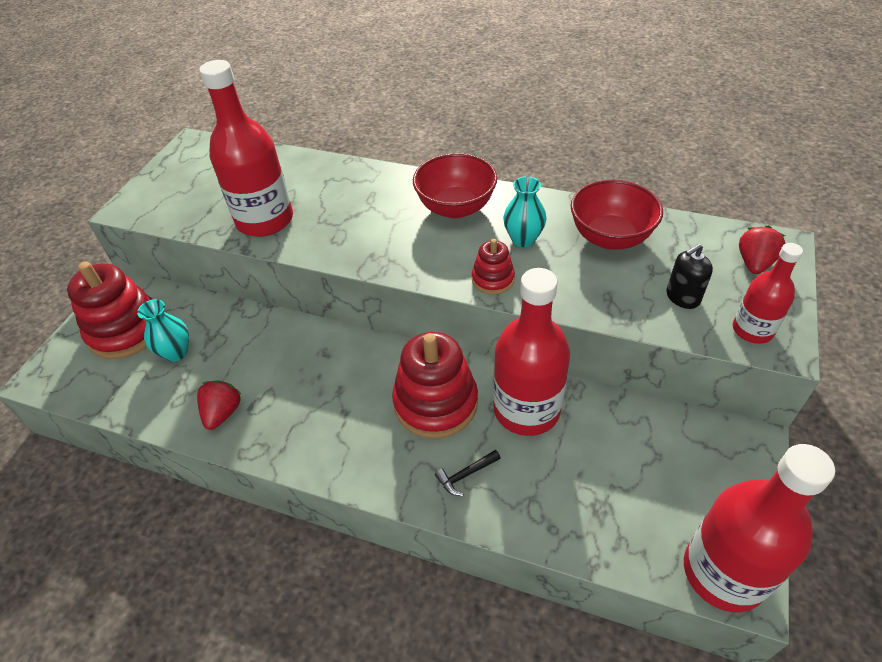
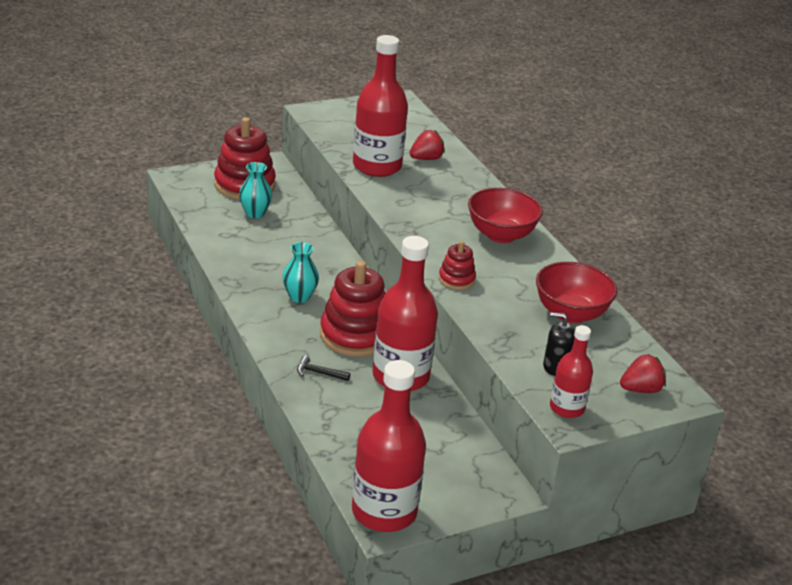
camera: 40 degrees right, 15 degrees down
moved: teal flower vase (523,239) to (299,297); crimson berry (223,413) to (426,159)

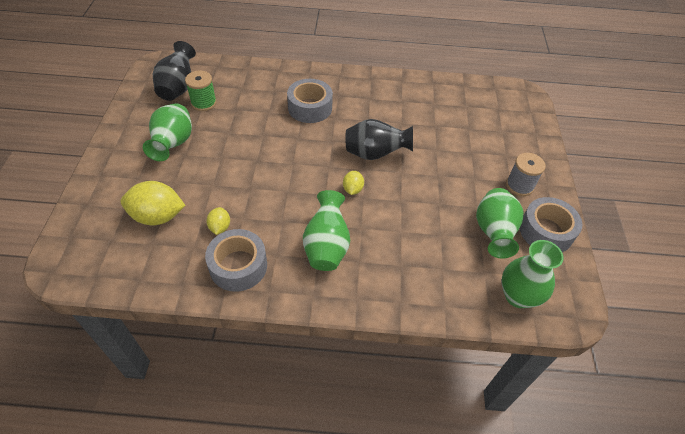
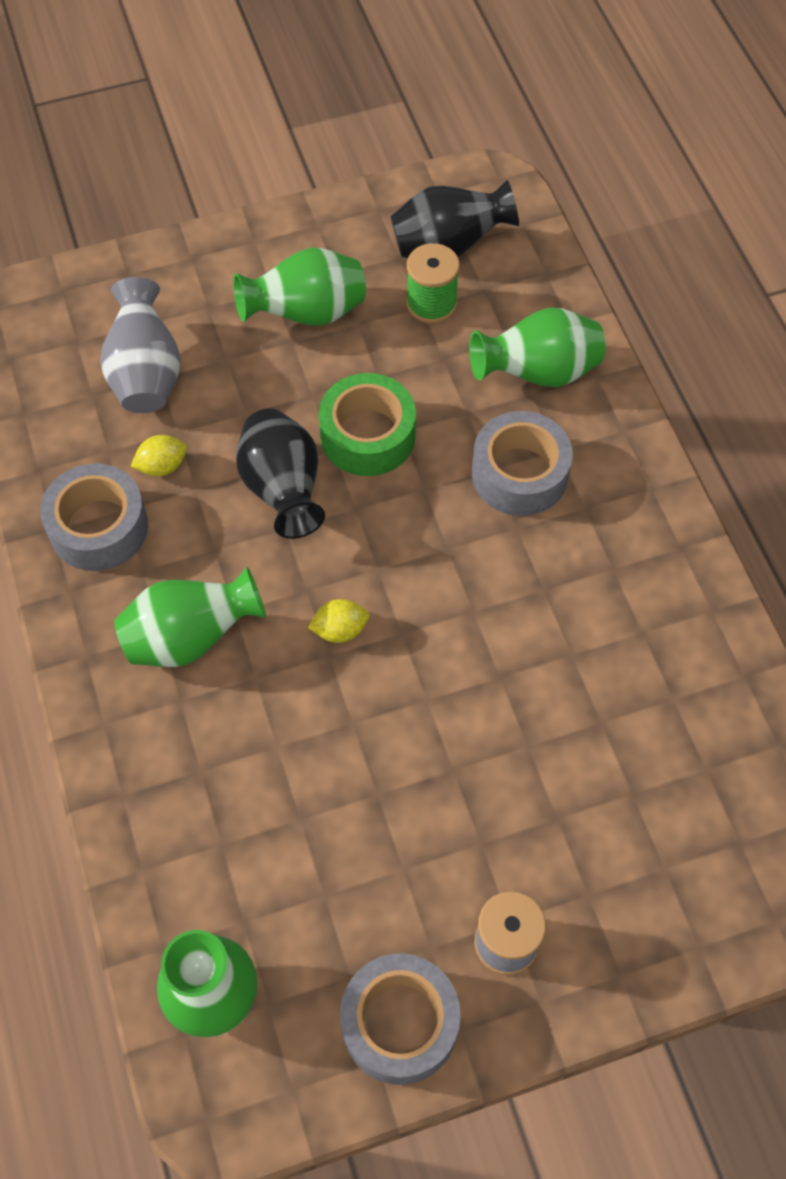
camera: 70 degrees right, 10 degrees up
added: green sticky tape (367,435)
moved: ebony flower vase (375,154) to (283,490); green flower vase (493,233) to (538,373)
replaced: golden citrus fruit (157,216) to gray flower vase (146,374)

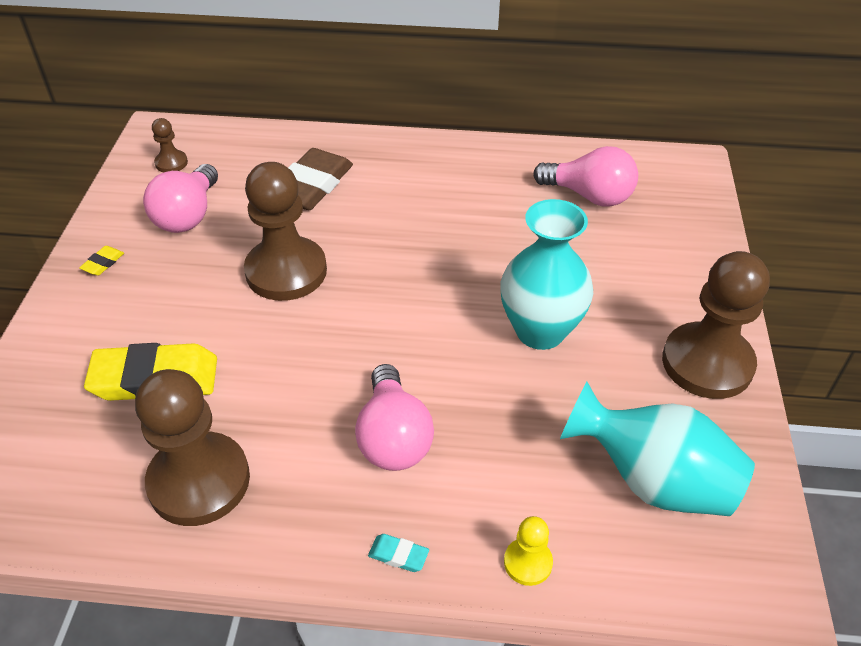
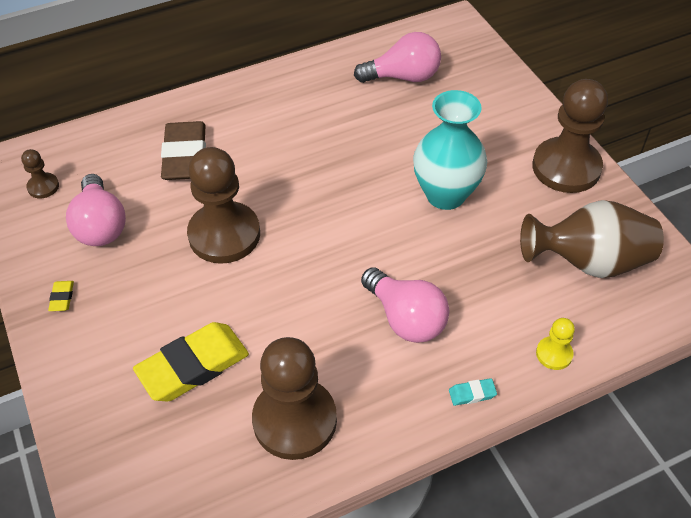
camera: 30 degrees left, 5 degrees up
recoloured: teal flower vase (653,480) to brown flower vase (588,262)

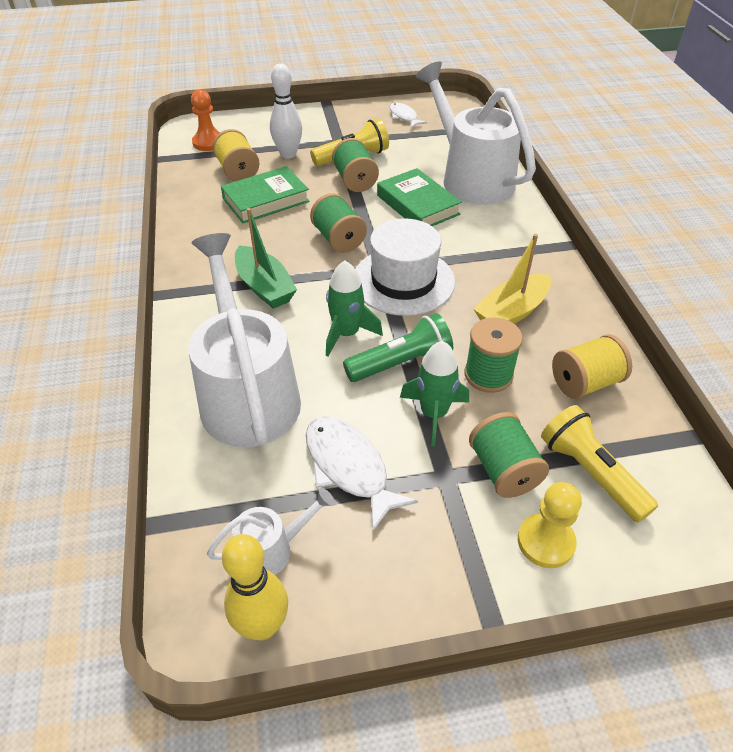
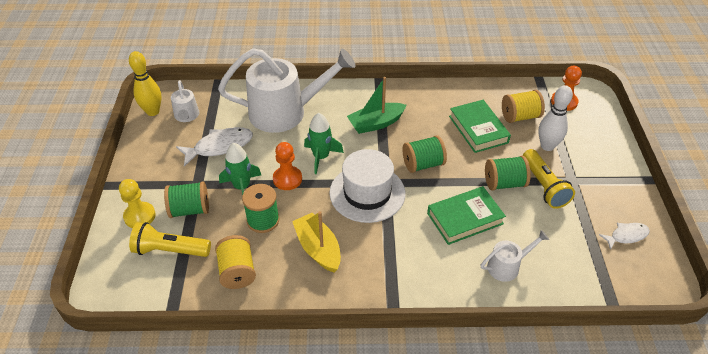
camera: 100 degrees right, 0 degrees up
replaced: green flashlight (401,363) to orange game pawn (287,179)
turned: golden flashlight (590,473) = (170,250) 150 degrees counterclockwise
resized: white sprinkling can (470,178) = (508,266) x0.45

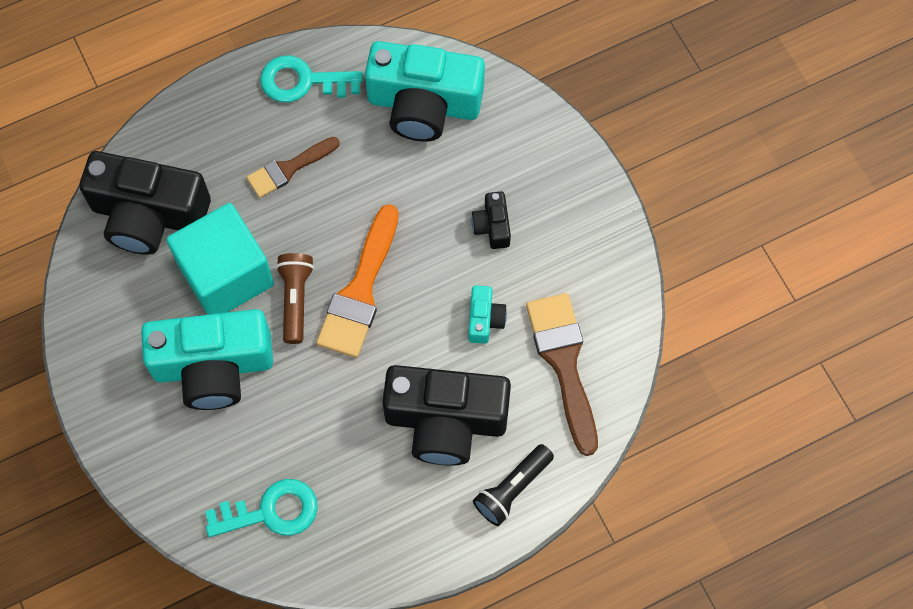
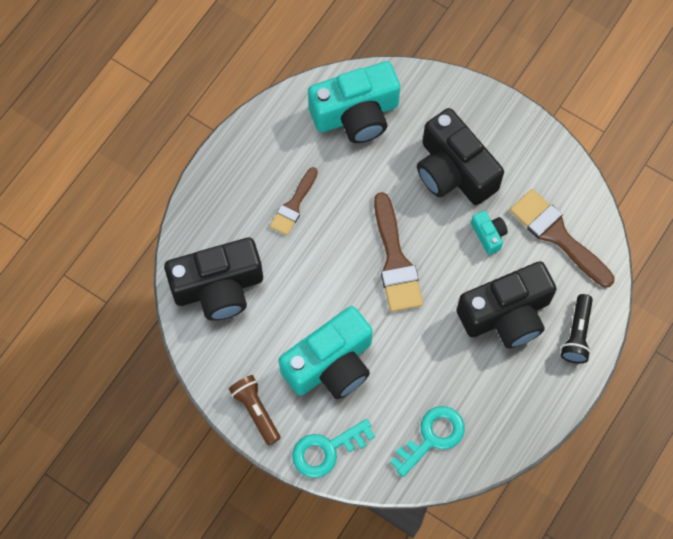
camera: 30 degrees left, 0 degrees up
removed: teal solid cube (226,275)
moved: teal latchkey (303,81) to (326,450); brown flashlight (295,299) to (256,411)
recoloured: orange paintbrush (360,291) to brown paintbrush (395,261)
resized: ebony photo camera (492,226) = (454,171) x2.27

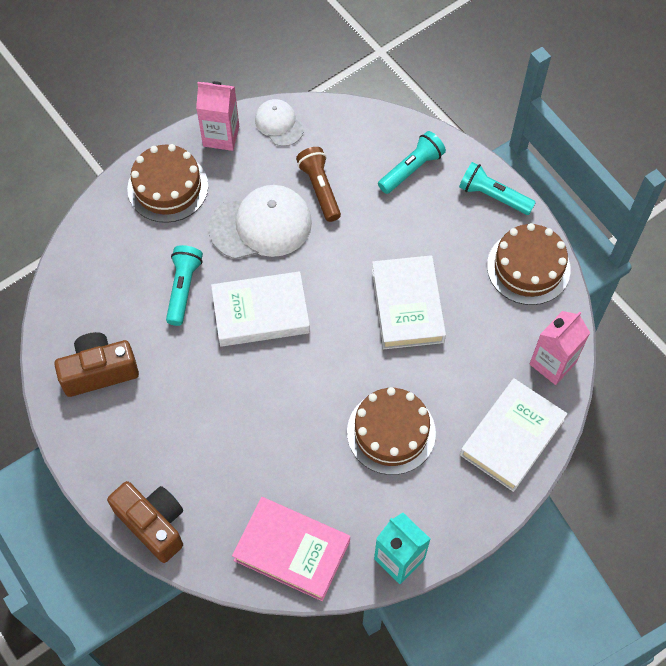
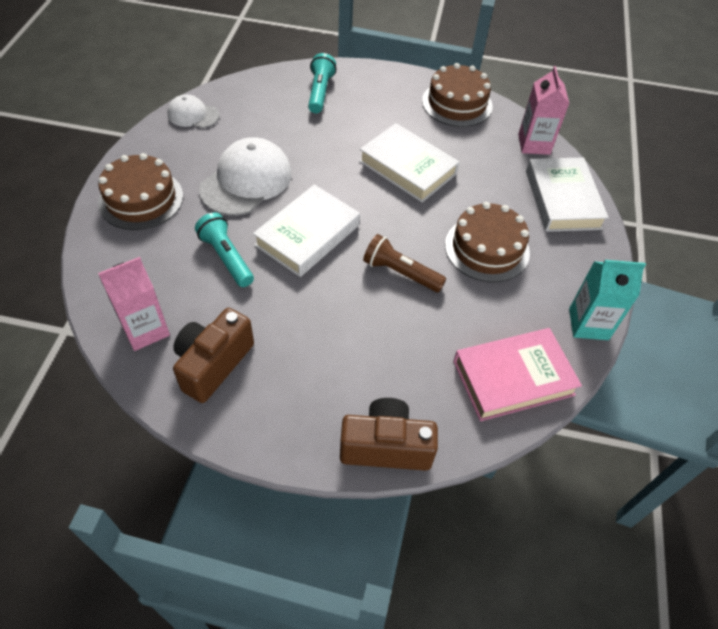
camera: 45 degrees left, 10 degrees down
removed: teal flashlight (493,196)
moved: pink juice carton (221,136) to (145,330); brown flashlight (320,189) to (400,273)

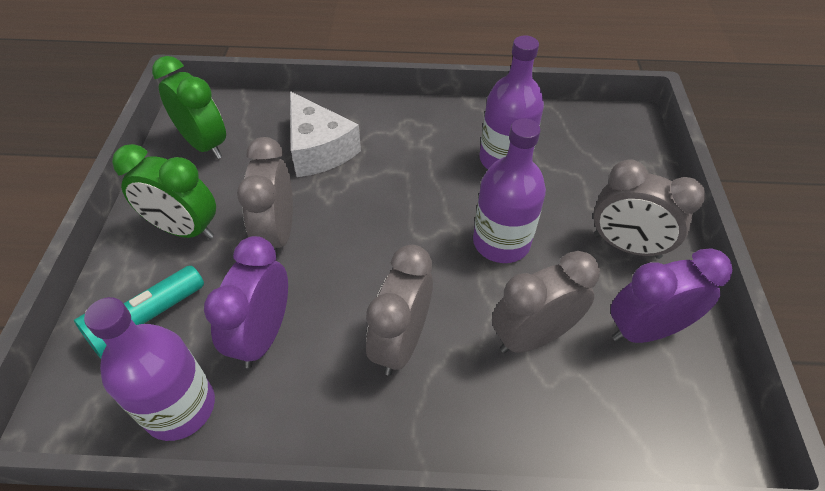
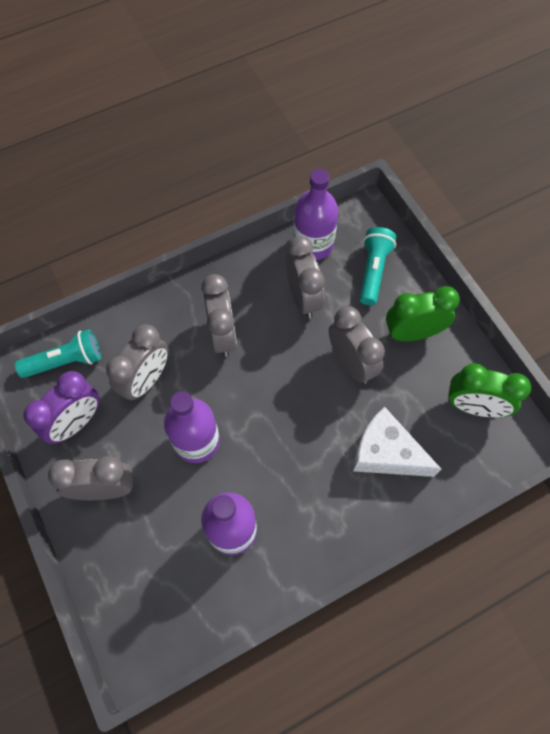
camera: 150 degrees right, 15 degrees up
added: teal flashlight (65,361)
recoloured: purple alarm clock (263,335) to gray alarm clock (303,298)

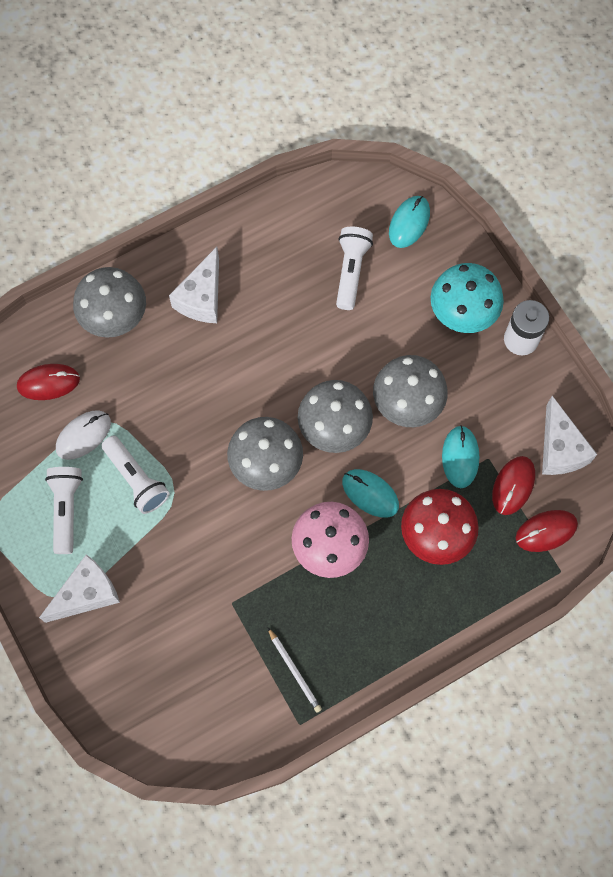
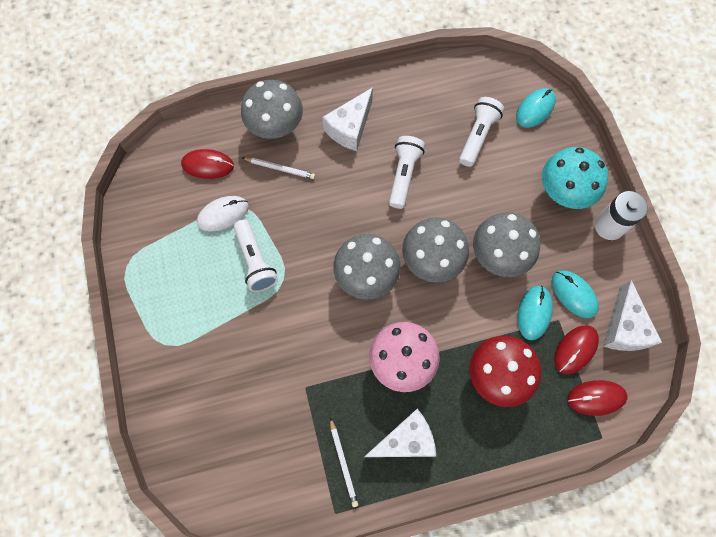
camera: 15 degrees right, 0 degrees up
added: white wooden pencil (280,168)
moved: white flashlight (66,509) to (404,175); teal computer mouse (370,494) to (574,294); white piece of cheese (87,594) to (405,440)

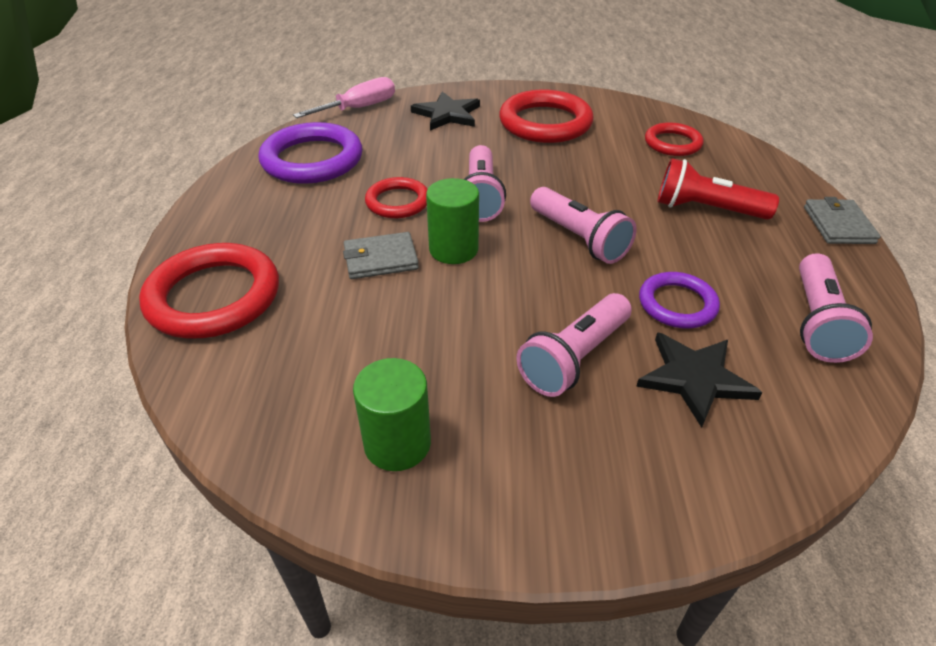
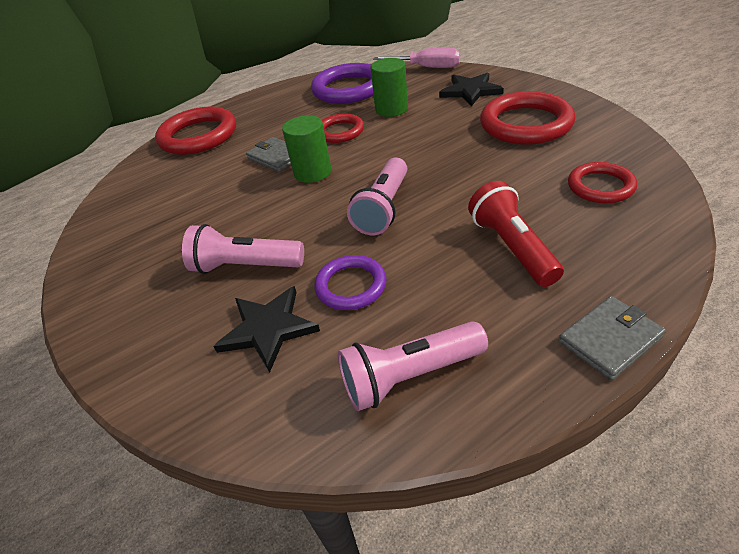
camera: 60 degrees right, 0 degrees up
removed: pink flashlight (481,197)
moved: green cylinder shape (397,443) to (391,109)

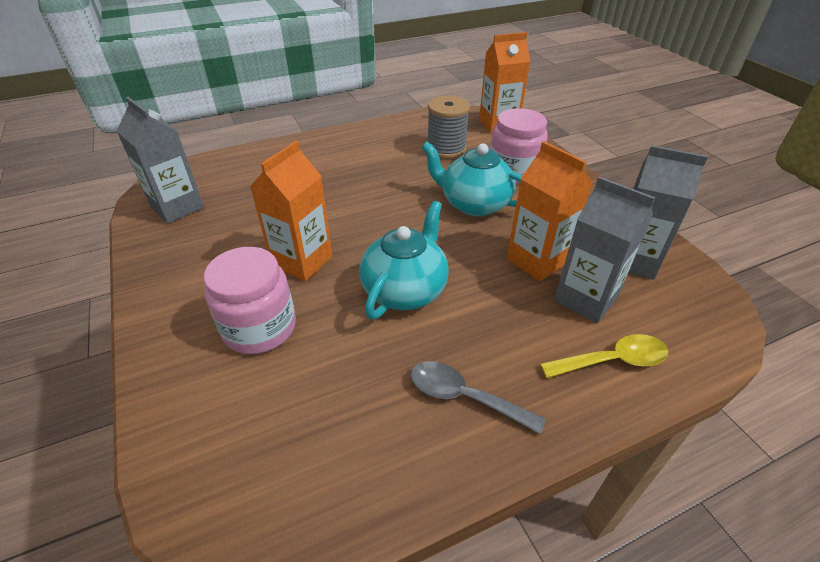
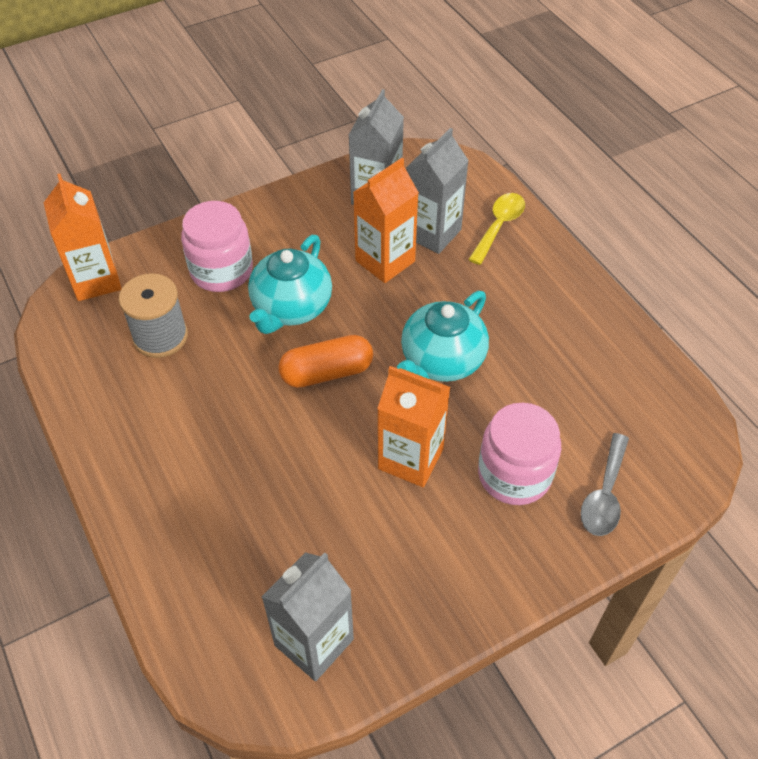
camera: 95 degrees left, 10 degrees up
added: orange pill (327,372)
moved: gray teaspoon (464,397) to (604,495)
turned: teal tea pot (405,290) = (441,361) 75 degrees counterclockwise; golden teaspoon (612,361) = (499,226) 45 degrees clockwise

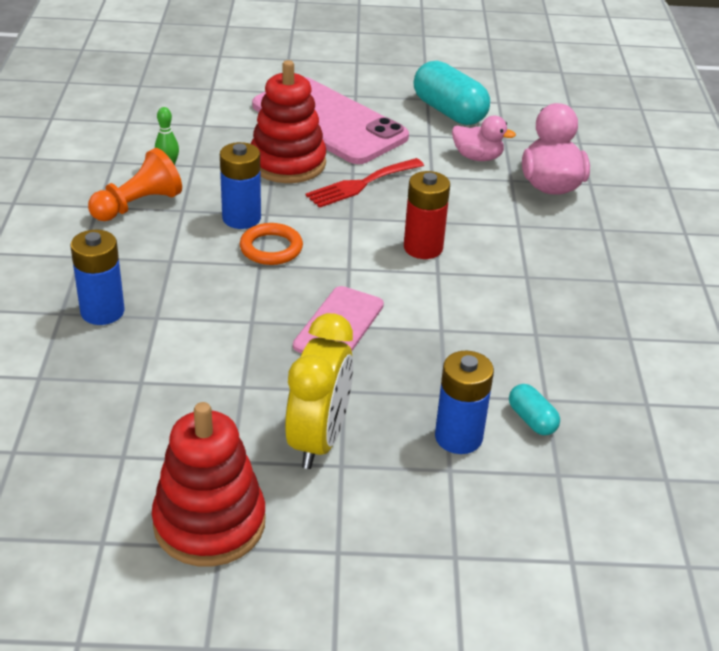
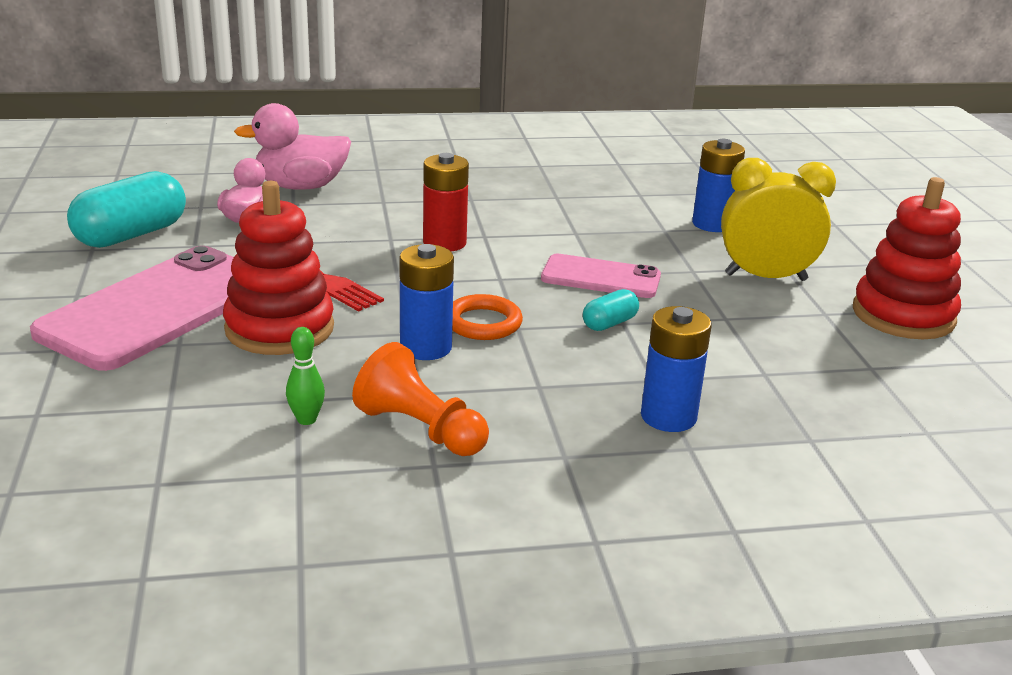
camera: 100 degrees left, 10 degrees down
moved: teal pill (532,420) to (609,323)

